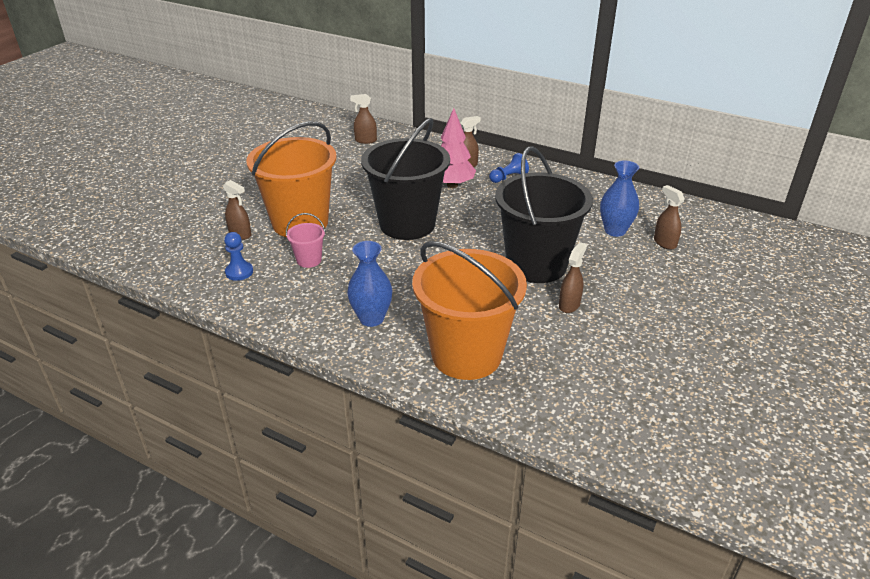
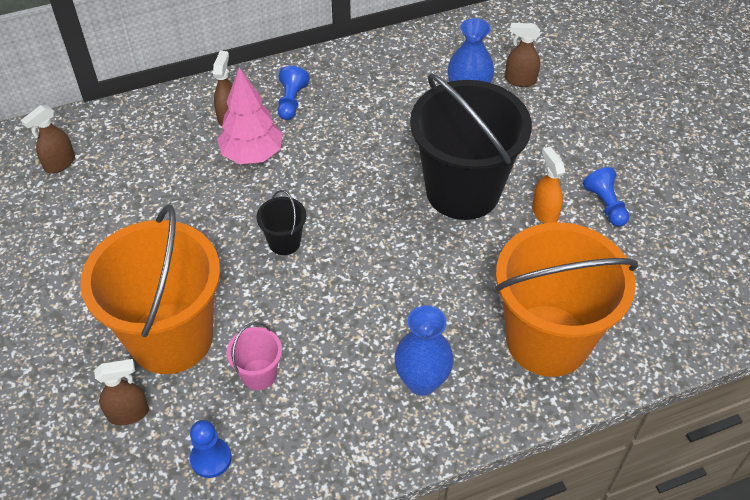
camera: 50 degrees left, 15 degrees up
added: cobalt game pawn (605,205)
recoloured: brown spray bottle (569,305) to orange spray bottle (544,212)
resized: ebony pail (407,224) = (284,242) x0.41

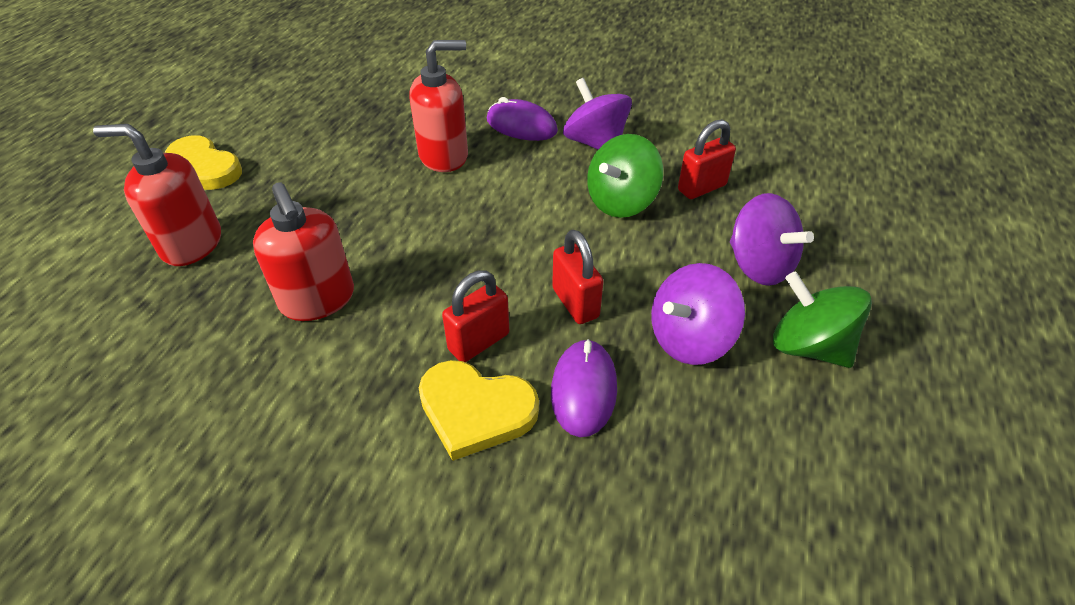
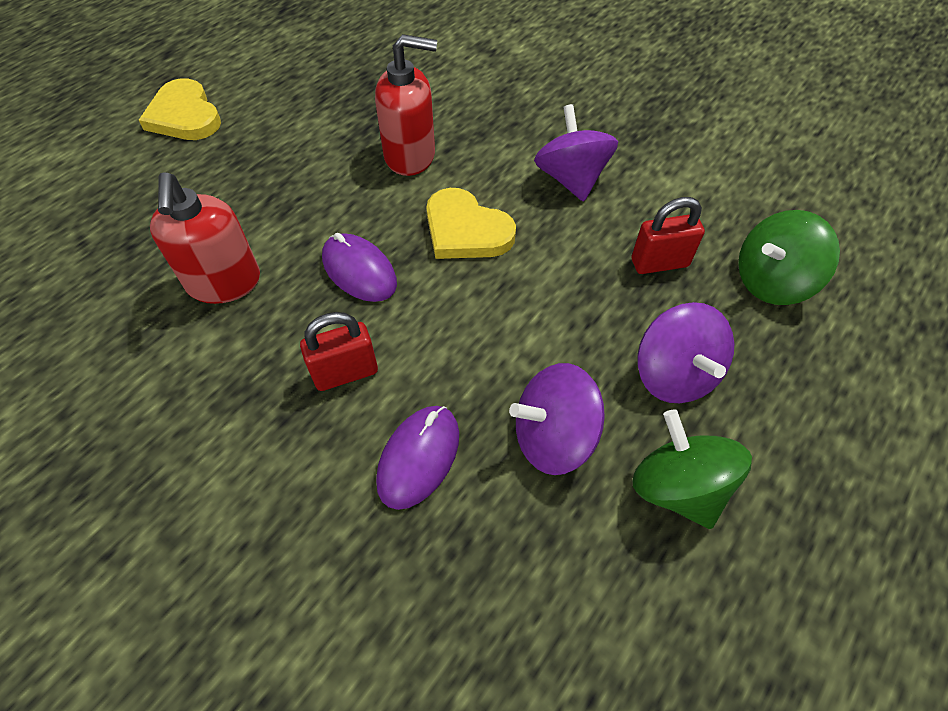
camera: 20 degrees right, 10 degrees up
removed: crimson pump bottle (191,244); crimson small lock (575,303)
moved: purple computer mouse (521,126) to (359,271); green toy top (621,202) to (771,281); golden love heart (475,410) to (466,230)

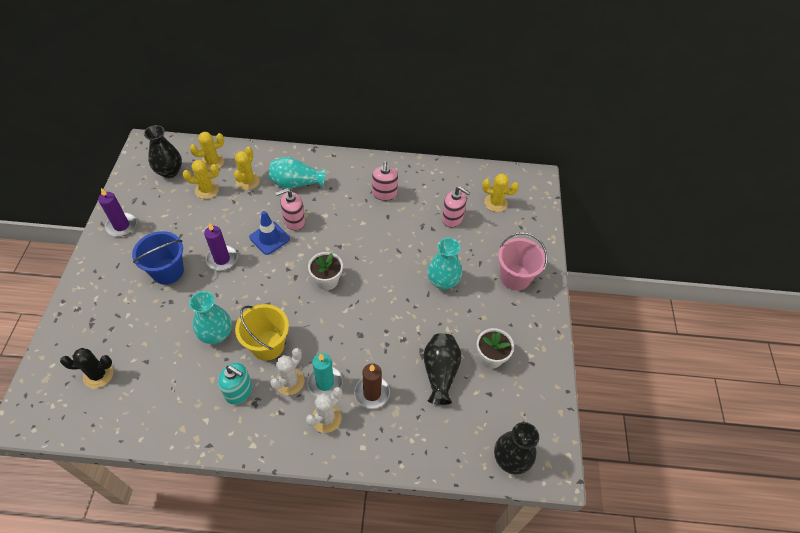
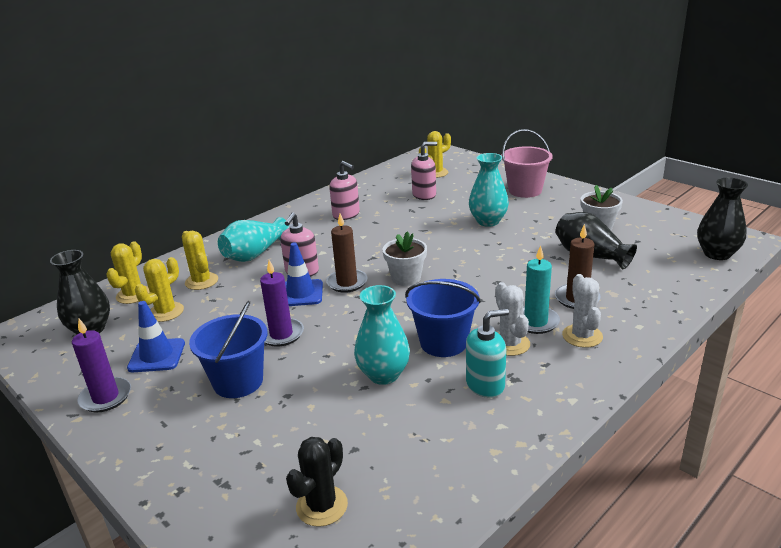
camera: 45 degrees left, 25 degrees down
added: brown pillar candle (347,283); cobalt traffic cone (157,356)
recoloured: golden pail (267,345) to cobalt pail (443,342)

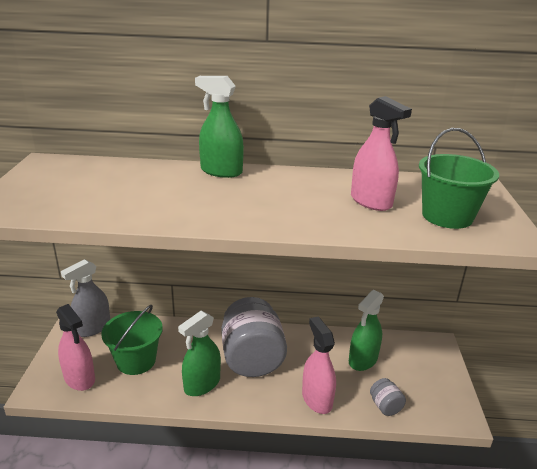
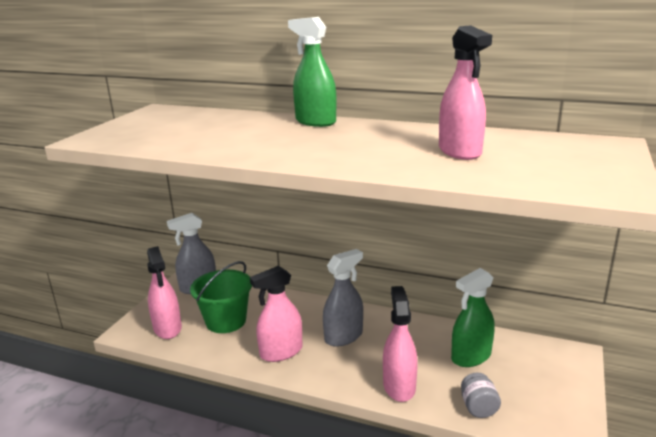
camera: 20 degrees right, 5 degrees down
removed: green pail (447,216)
replaced: gray preserve jar (252,358) to gray spray bottle (343,336)
recoloured: green spray bottle (202,384) to pink spray bottle (281,352)

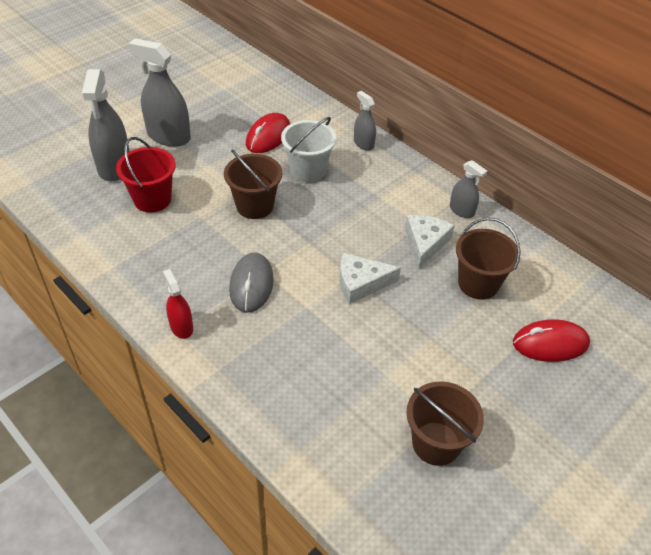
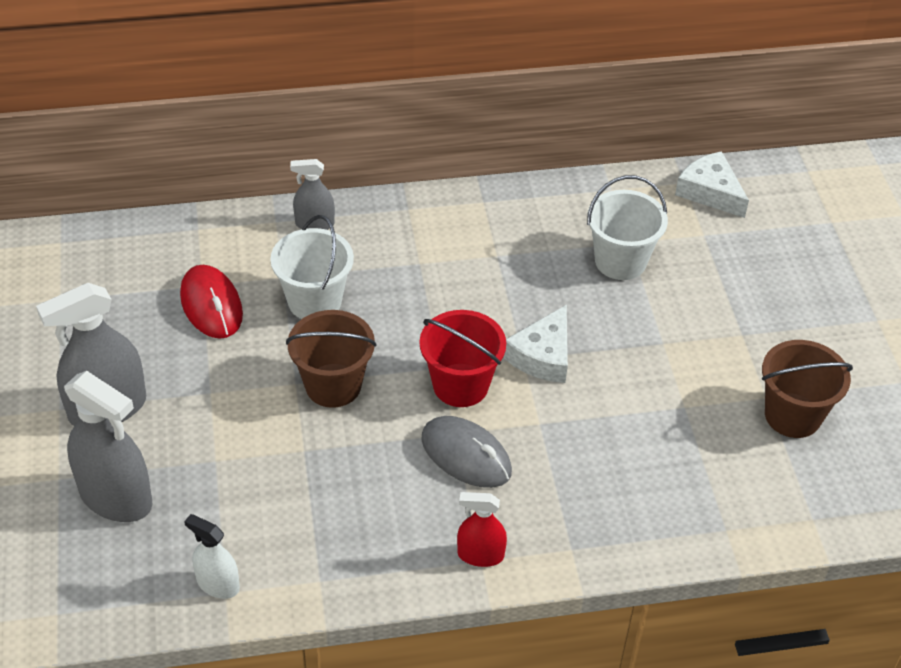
camera: 55 degrees left, 0 degrees up
removed: gray spray bottle (461,210); crimson computer mouse (550,343)
added: white spray bottle (218,584)
moved: crimson pail (152,199) to (460,385); white piece of cheese (425,243) to (710,192)
recoloured: brown pail (478,284) to white pail (620,261)

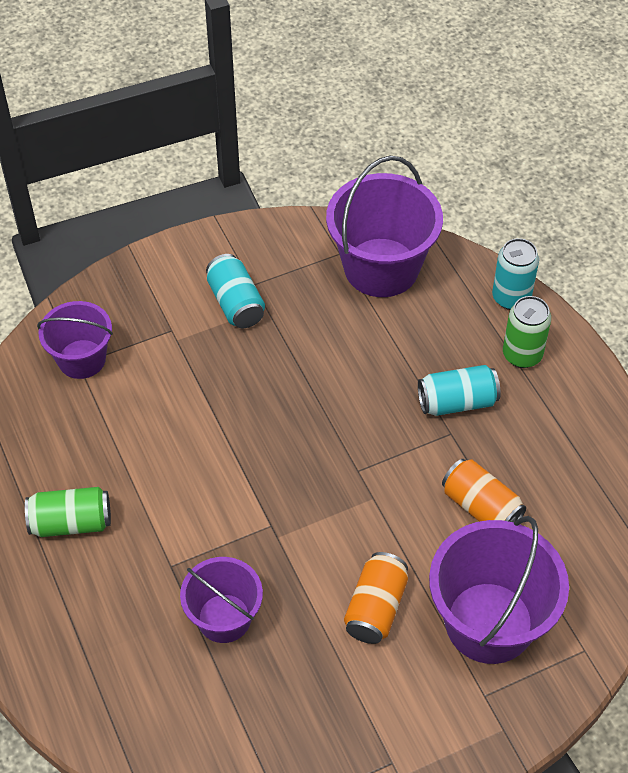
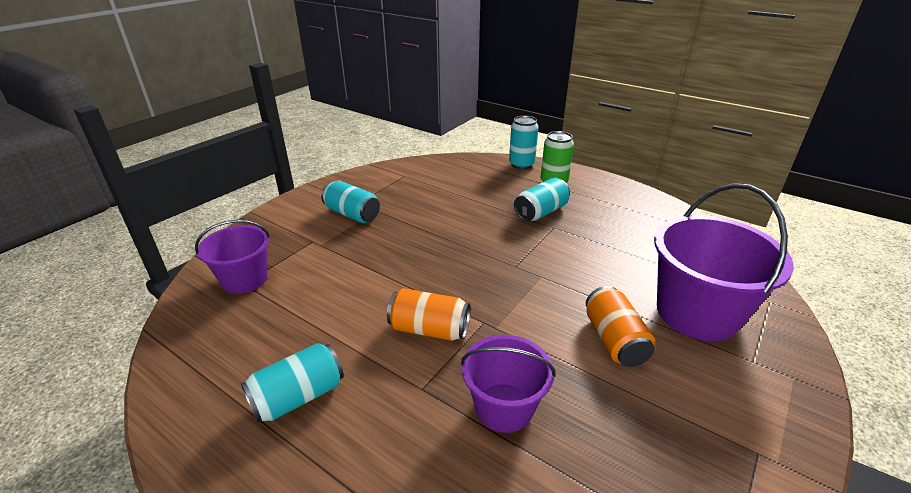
camera: 30 degrees left, 20 degrees down
removed: purple pail (381,268)
moved: orange soda can (481,507) to (429,329)
recoloured: green soda can (71,522) to teal soda can (298,396)

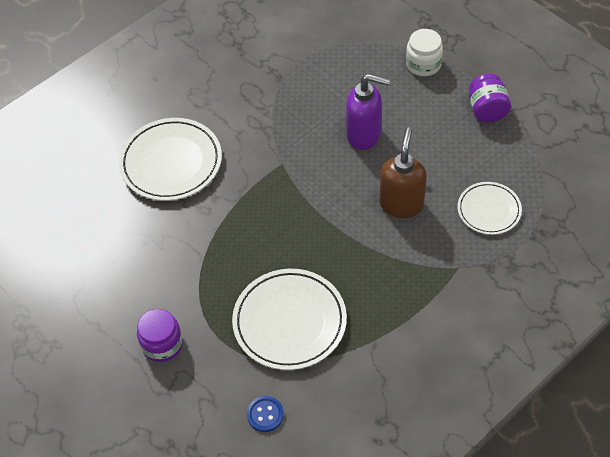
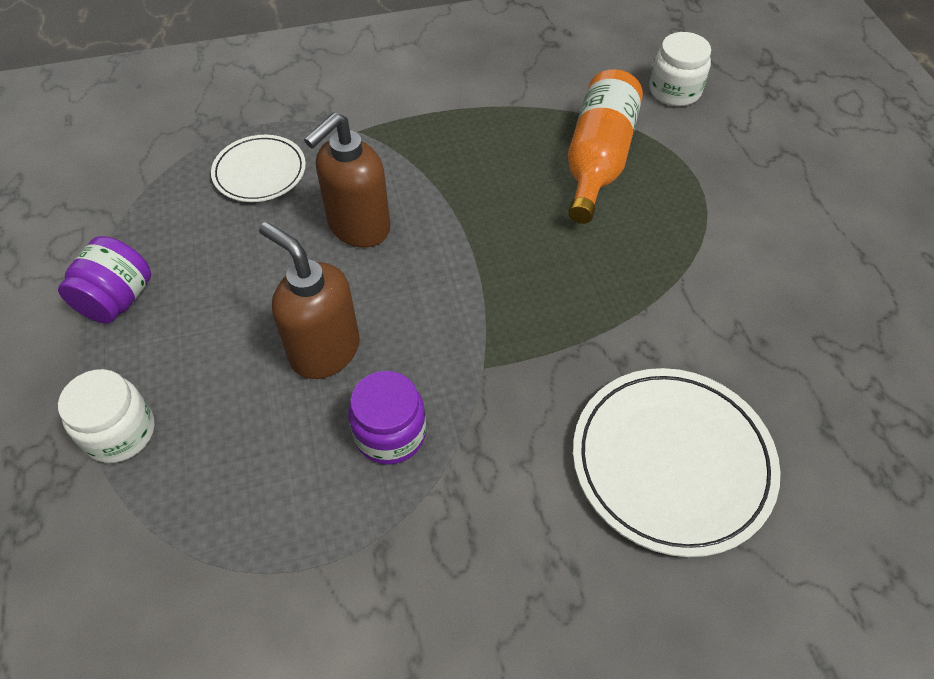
camera: 155 degrees left, 0 degrees up
moved: purple preserve jar (162,344) to (390,434)
replaced: white plate (289,322) to orange drink bottle (598,159); cobalt sewing button (265,414) to white preserve jar (674,91)
recoloured: purple pump bottle (364,135) to brown pump bottle (324,351)

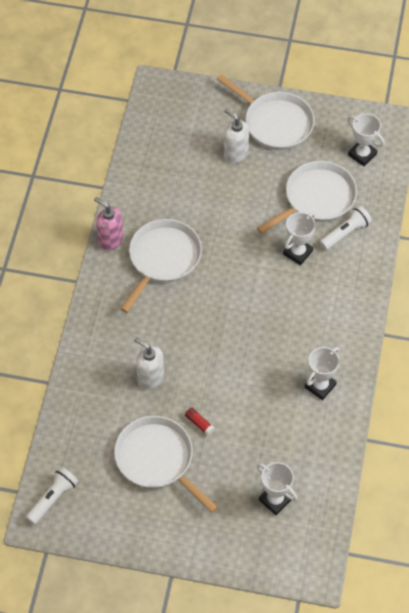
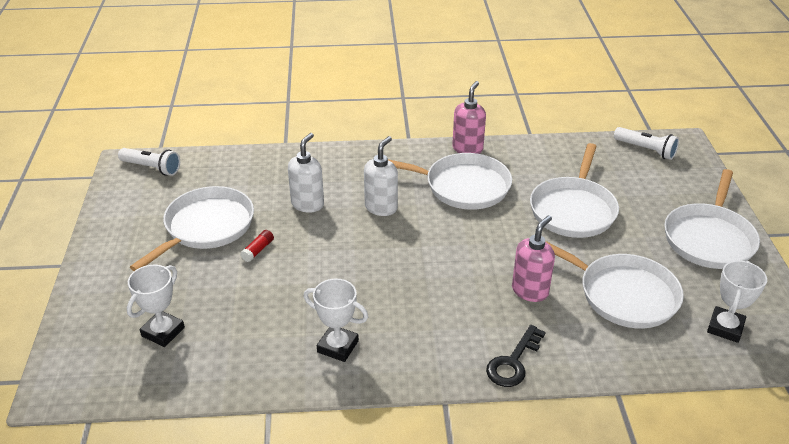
camera: 75 degrees right, 20 degrees down
added: white skillet (573,210); ebony latchkey (513,362)
moved: white pump bottle (235,154) to (381,207); white flashlight (345,233) to (646,150)
replaced: white prize cup (297,252) to pink pump bottle (530,291)

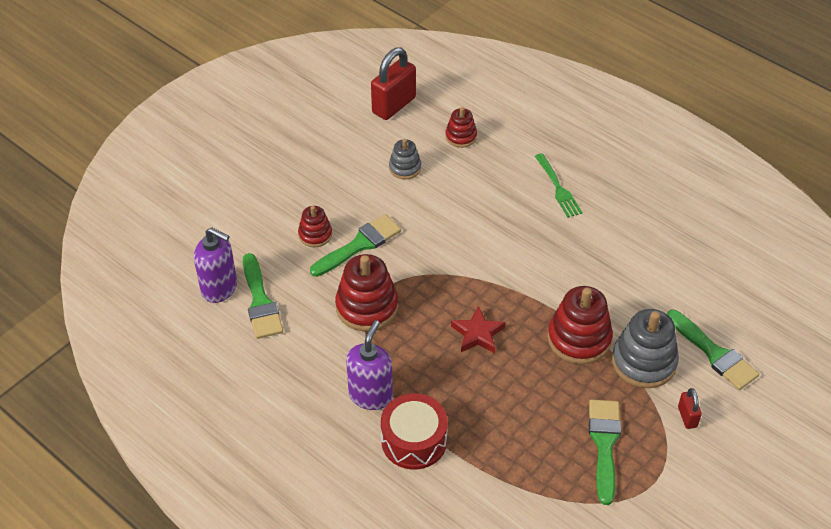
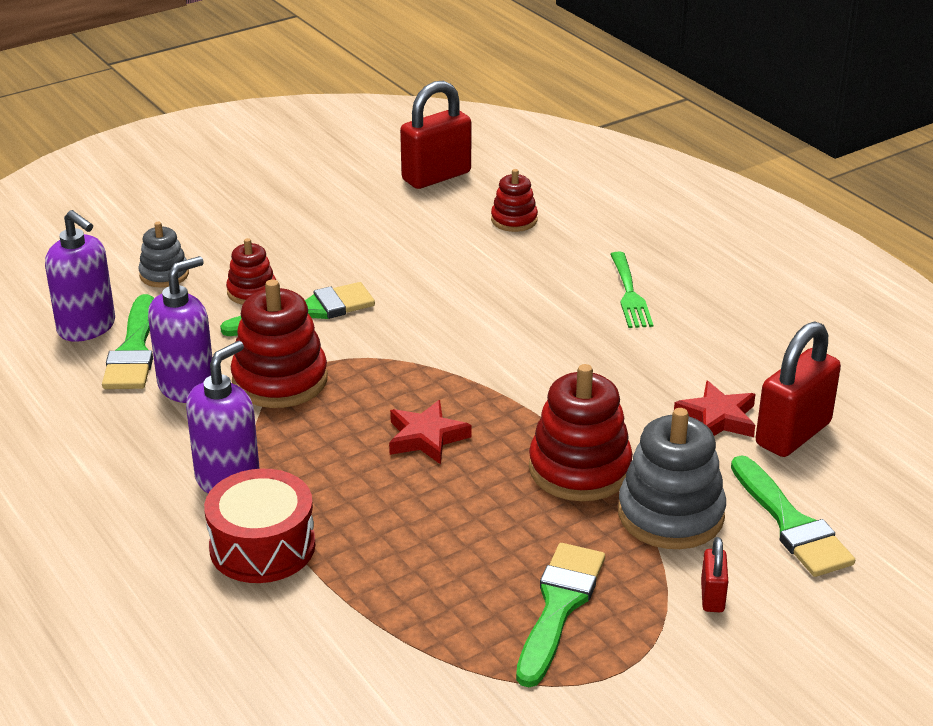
camera: 15 degrees right, 15 degrees down
added: purple pump bottle (187,387); crimson small lock (793,434); crimson star (717,418)
moved: gray stacking toy (405,168) to (164,274)

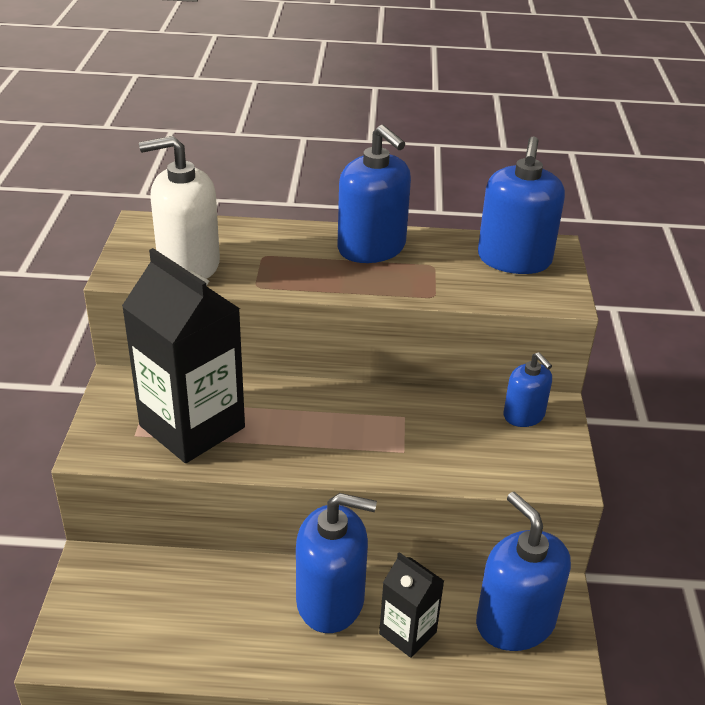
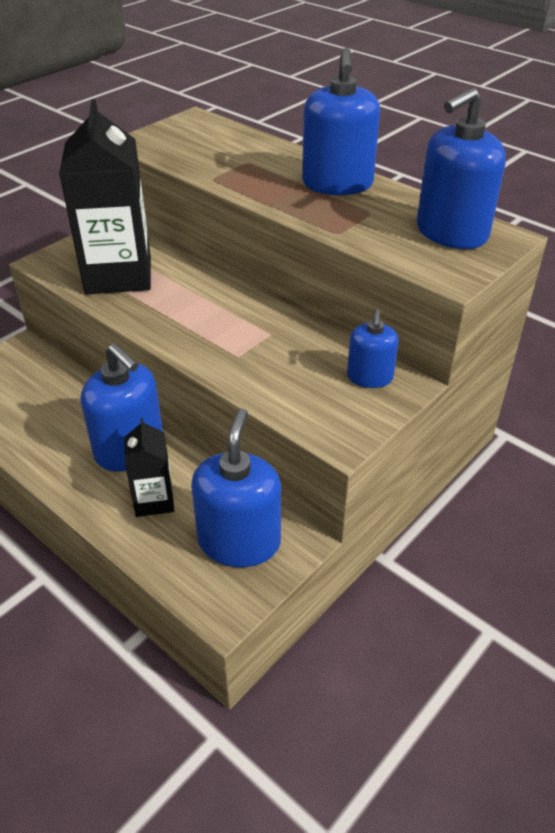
camera: 40 degrees right, 5 degrees up
removed: white pump bottle (188,264)

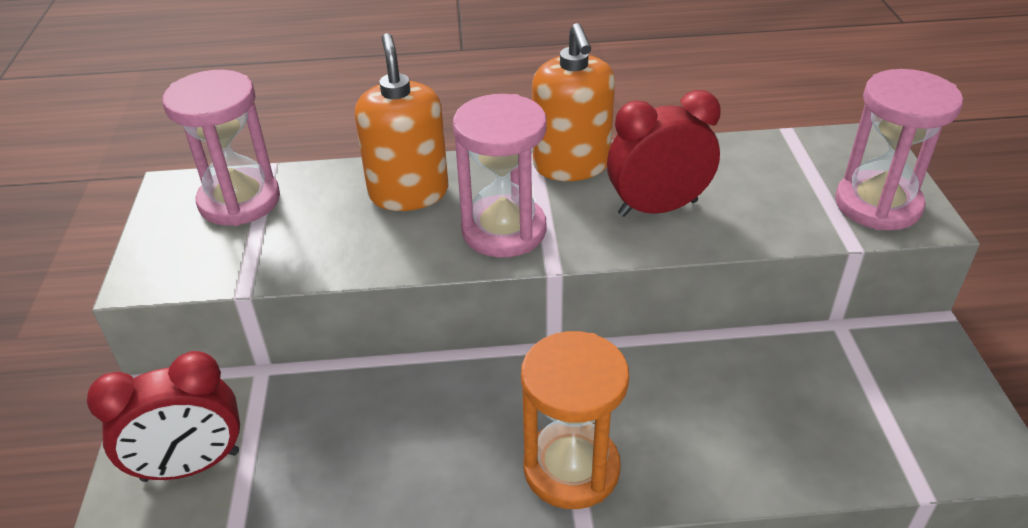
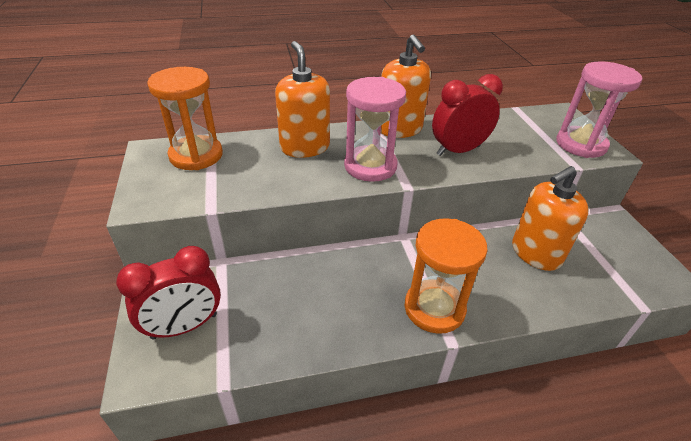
camera: 10 degrees left, 0 degrees up
added: orange pump bottle (536,253)
recoloured: pink sand timer (239,201) to orange sand timer (196,155)

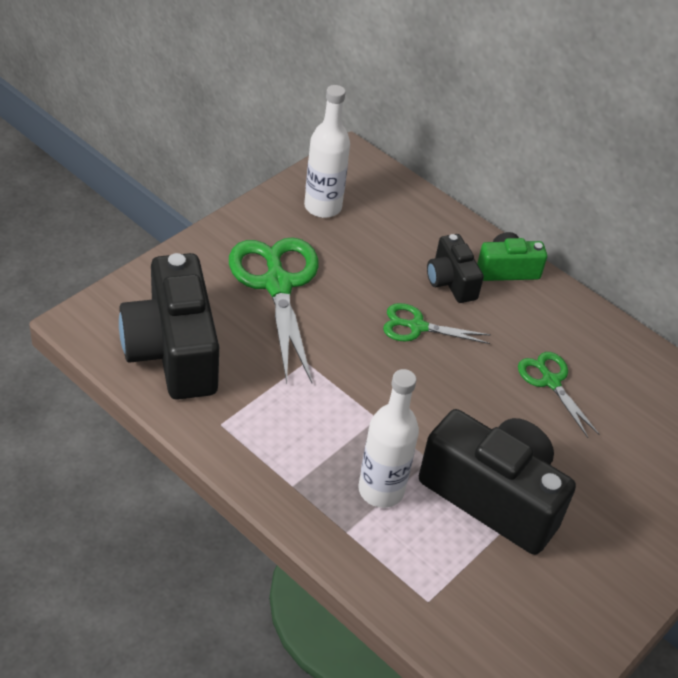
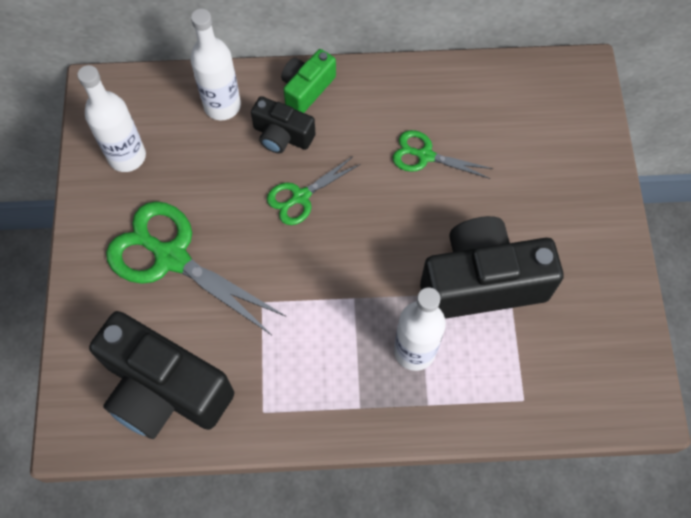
camera: 40 degrees left, 20 degrees up
added: white drink bottle (222,106)

